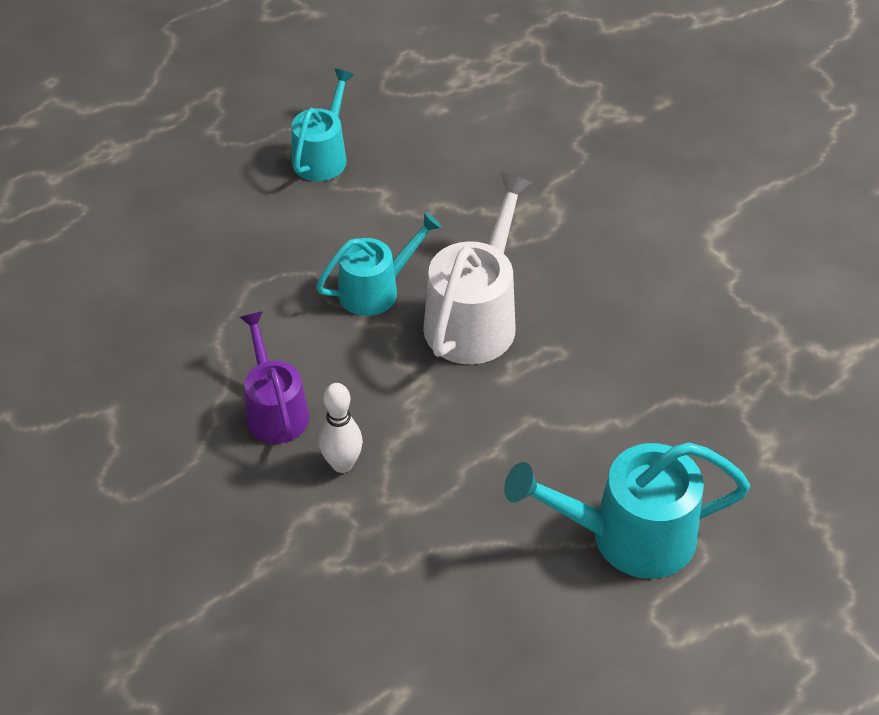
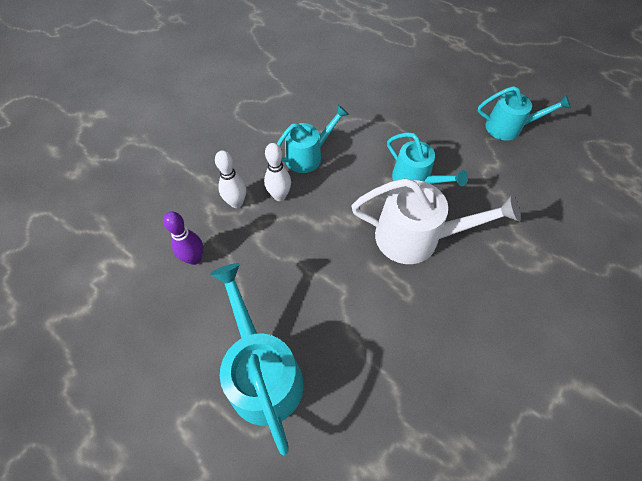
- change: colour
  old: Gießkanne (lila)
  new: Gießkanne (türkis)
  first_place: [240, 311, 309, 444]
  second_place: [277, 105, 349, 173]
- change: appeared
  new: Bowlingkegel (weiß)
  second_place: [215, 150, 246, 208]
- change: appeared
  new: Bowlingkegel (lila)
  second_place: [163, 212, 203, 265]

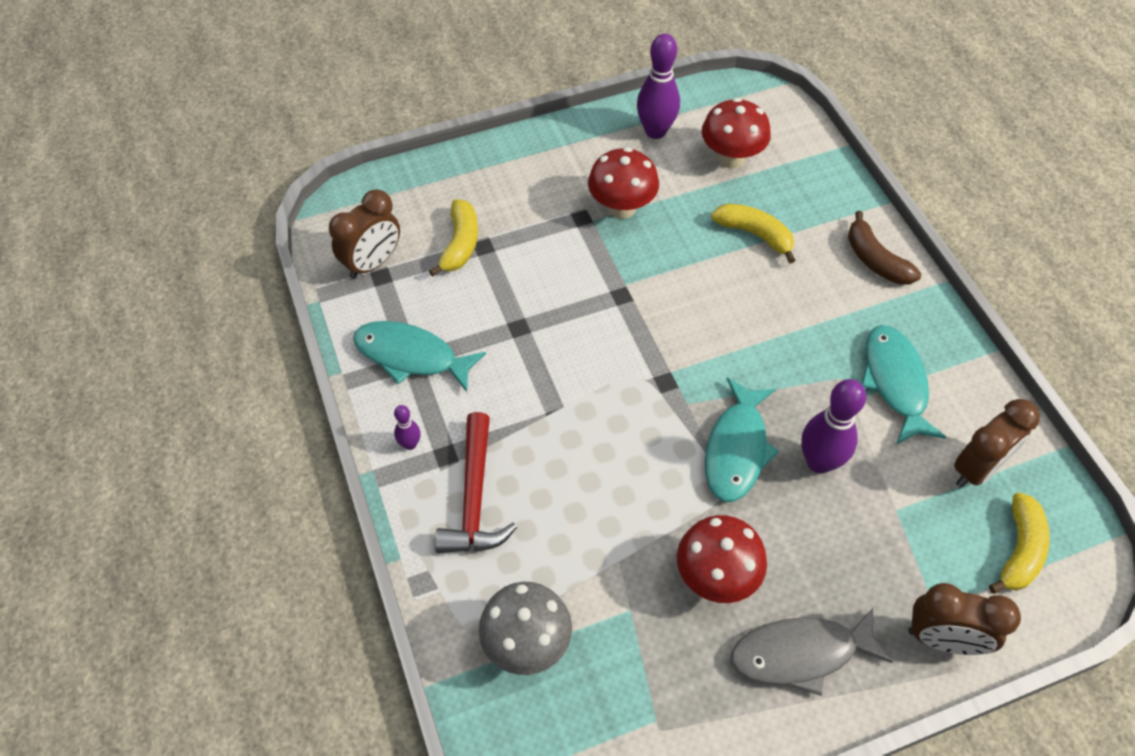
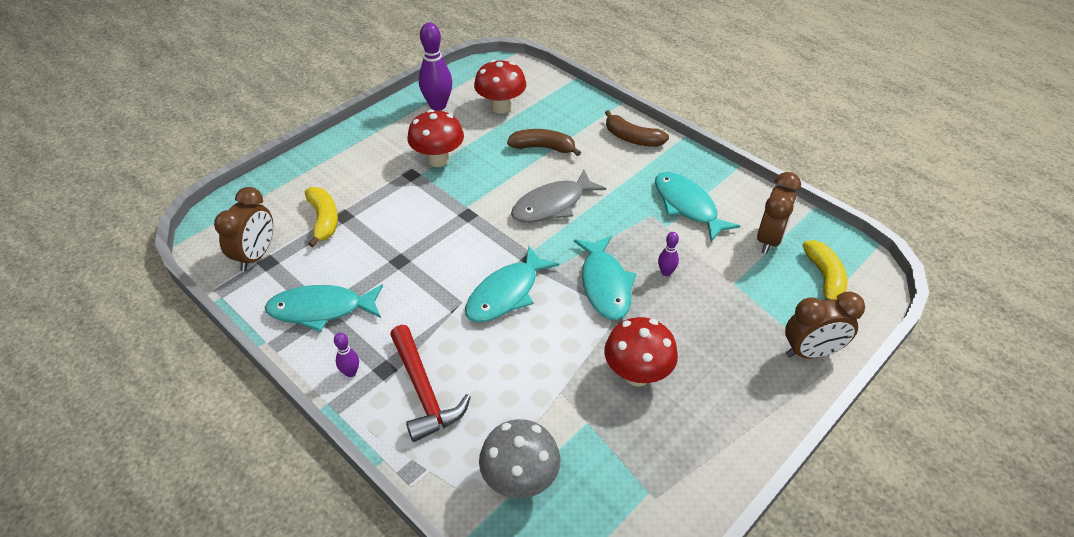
- change: colour
  old: Banane (gelb)
  new: Banane (braun)
  first_place: [711, 203, 796, 264]
  second_place: [507, 129, 581, 156]
- change: size
  old: Bowlingkegel (lila)
  first_place: [801, 379, 866, 474]
  second_place: [658, 232, 679, 276]
  factor: 0.5
- change: relocated
  old: Fisch (grau)
  first_place: [731, 608, 893, 696]
  second_place: [511, 170, 606, 223]
- change: appeared
  new: Fisch (türkis)
  second_place: [465, 245, 559, 322]

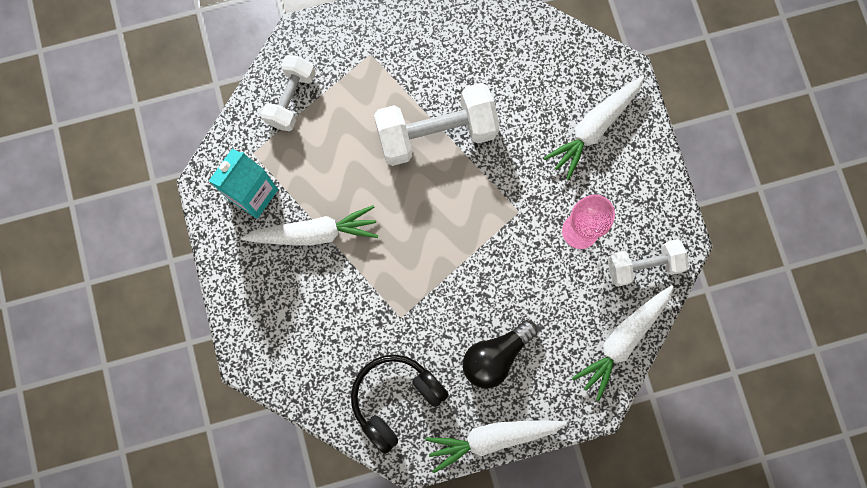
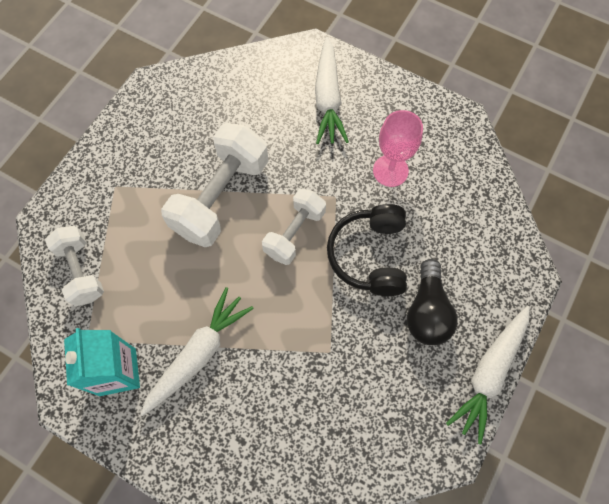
- change: relocated
  old: Hantel (weiß)
  first_place: [608, 239, 688, 287]
  second_place: [262, 188, 326, 265]
- change: missing
  old: Karotte (weiß)
  first_place: [572, 285, 674, 401]
- change: relocated
  old: Kopfhörer (schwarz)
  first_place: [351, 355, 449, 454]
  second_place: [327, 204, 407, 296]

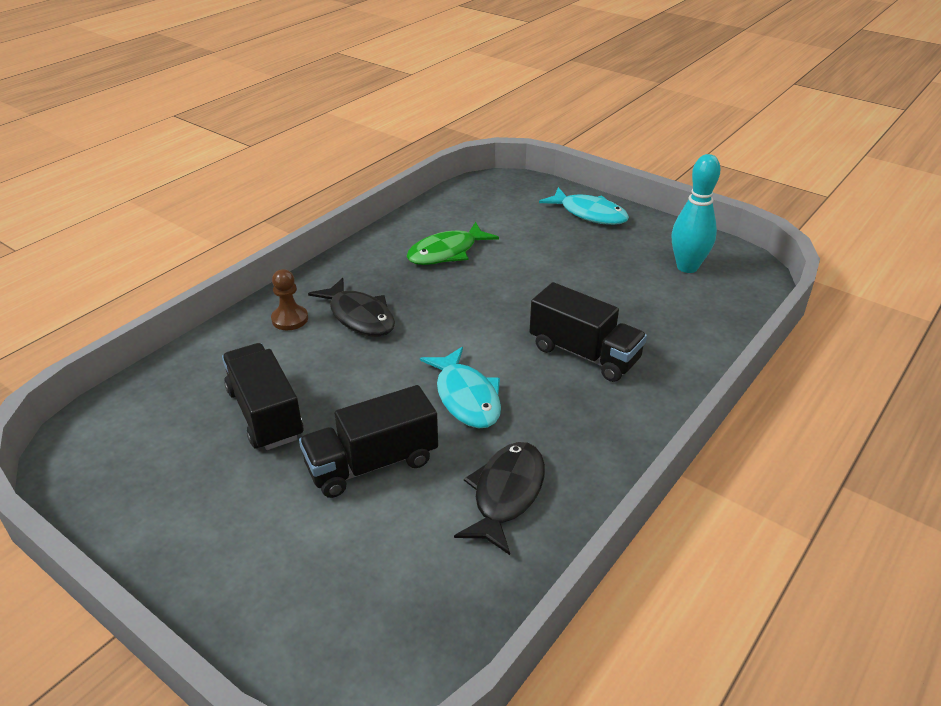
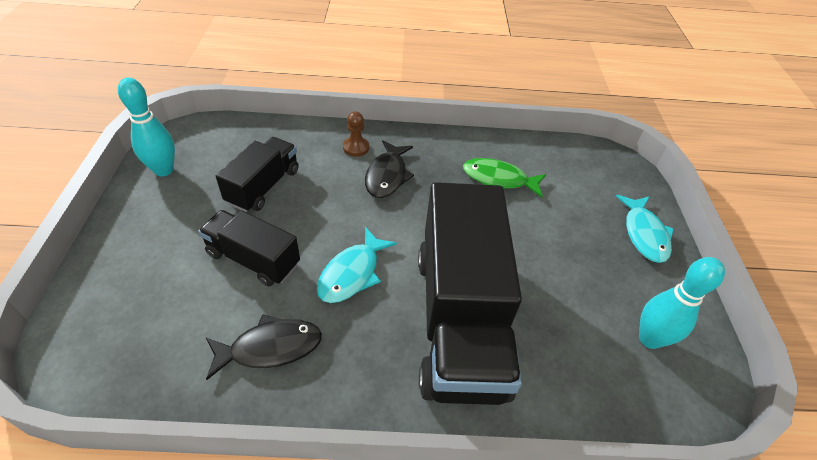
- change: size
  old: Lastwagen (schwarz)
  first_place: [529, 282, 647, 382]
  second_place: [418, 182, 522, 405]
  factor: 1.94
- change: appeared
  new: Bowlingkegel (türkis)
  second_place: [118, 78, 175, 176]

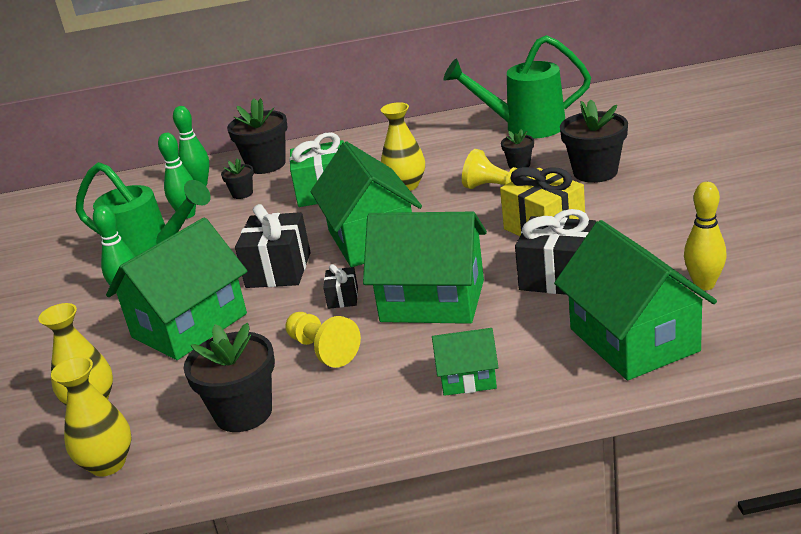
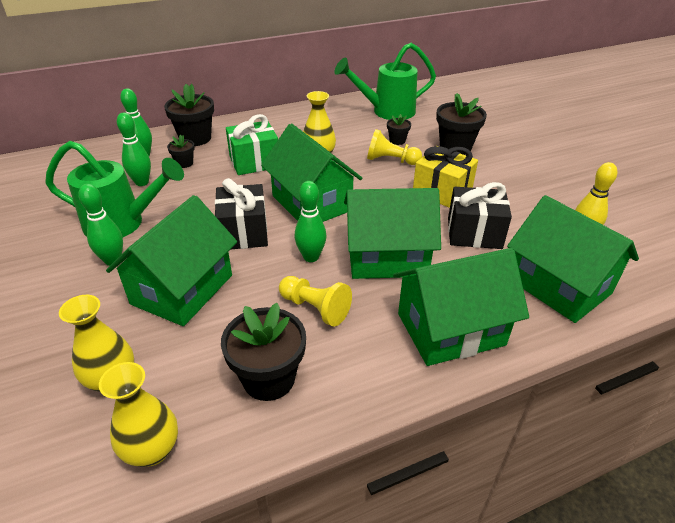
- change: exchanged
  old: Geschenk (schwarz)
  new: Bowlingkegel (grün)
  first_place: [323, 264, 358, 309]
  second_place: [294, 181, 326, 262]
- change: size
  old: Haus (grün)
  first_place: [432, 328, 499, 396]
  second_place: [393, 248, 529, 366]
  factor: 1.98

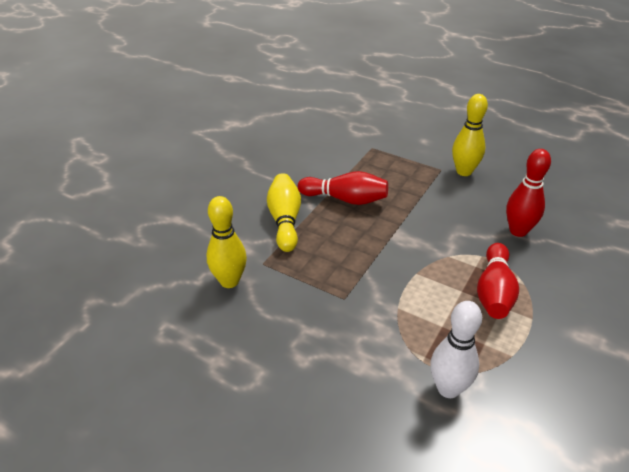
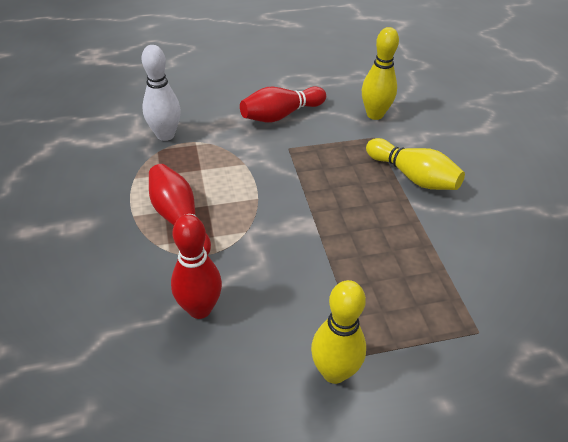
- change: relocated
  old: Bowlingkegel (rot)
  first_place: [298, 171, 388, 205]
  second_place: [240, 86, 326, 122]

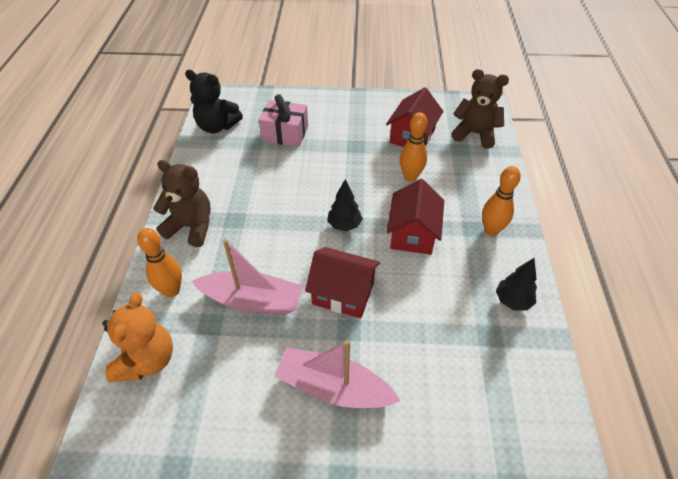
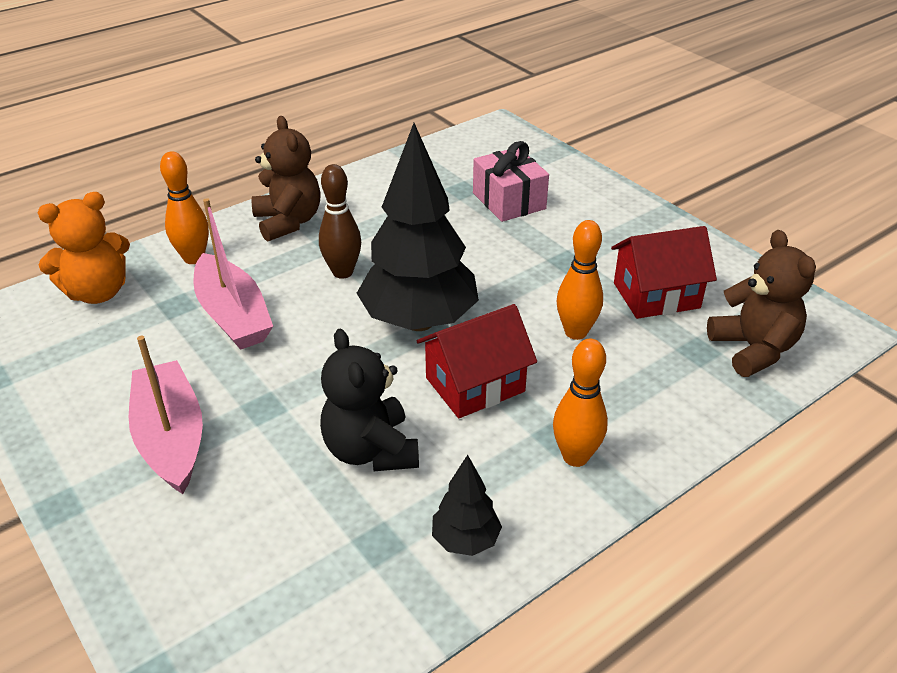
- change: relocated
  old: Teddybär (schwarz)
  first_place: [185, 70, 243, 133]
  second_place: [320, 329, 419, 471]
- change: size
  old: Baum (schwarz)
  first_place: [327, 179, 363, 231]
  second_place: [357, 123, 479, 331]
  factor: 2.2
- change: missing
  old: Haus (rot)
  first_place: [305, 247, 380, 318]
- change: appeared
  new: Bowlingkegel (braun)
  second_place: [319, 164, 361, 279]

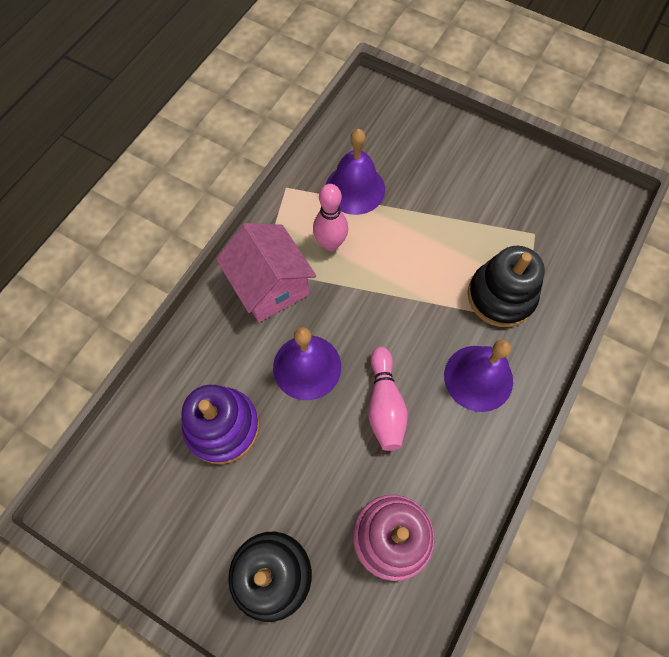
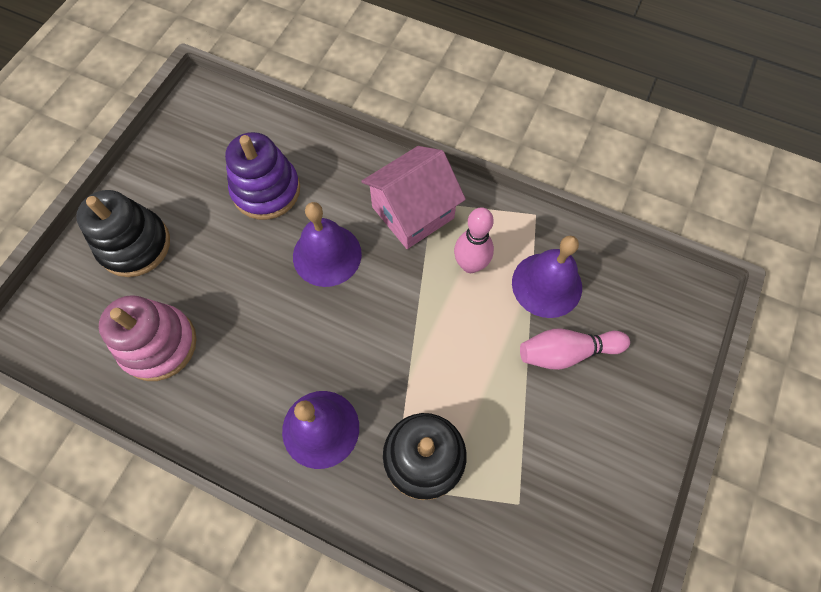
- change: relocated
  old: Bowlingkegel (rosa)
  first_place: [368, 347, 408, 451]
  second_place: [520, 329, 630, 370]

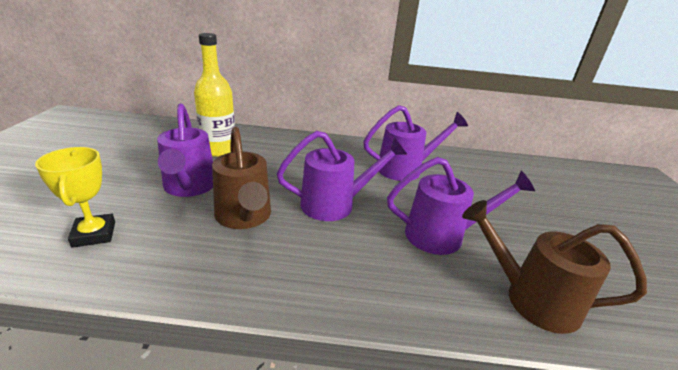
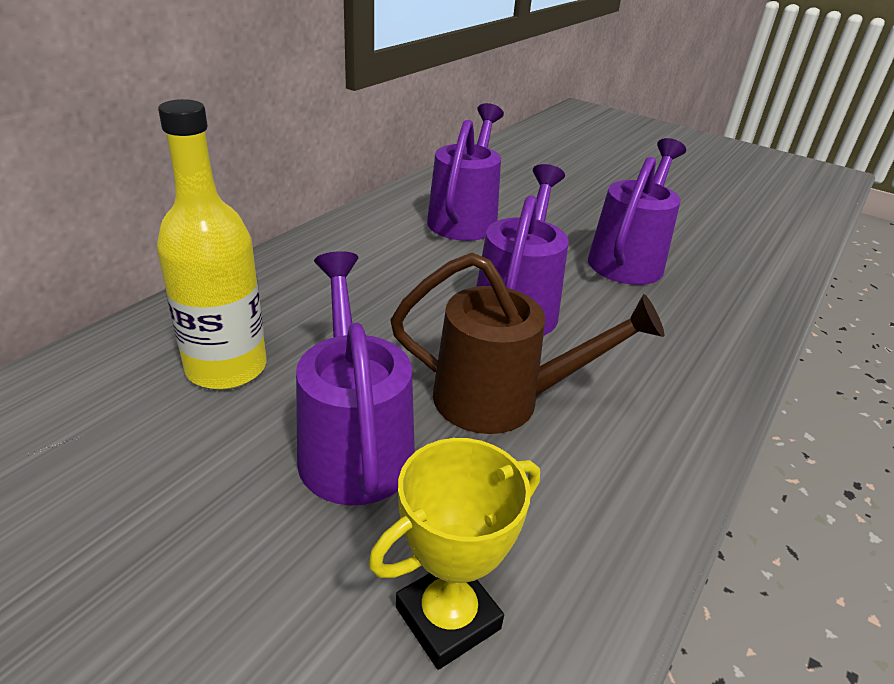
- change: spun
  old: Gießkanne (lila)
  first_place: [157, 103, 213, 197]
  second_place: [296, 251, 415, 506]
  degrees: -120
- change: spun
  old: Pokal (gelb)
  first_place: [35, 147, 115, 248]
  second_place: [368, 438, 540, 670]
  degrees: -45
- change: missing
  old: Gießkanne (braun)
  first_place: [462, 200, 647, 334]

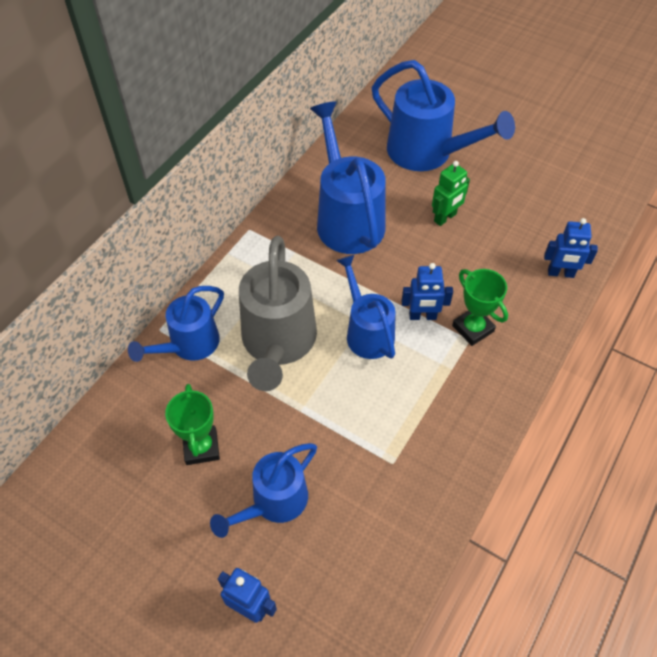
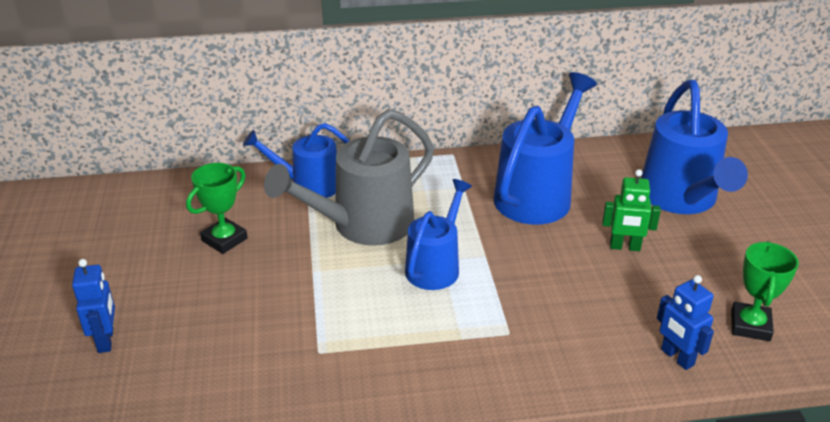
- change: missing
  old: Roboter (blau)
  first_place: [402, 263, 453, 320]
- change: relocated
  old: Pokal (grün)
  first_place: [452, 269, 508, 346]
  second_place: [731, 241, 799, 341]
- change: missing
  old: Gießkanne (blau)
  first_place: [210, 443, 317, 538]

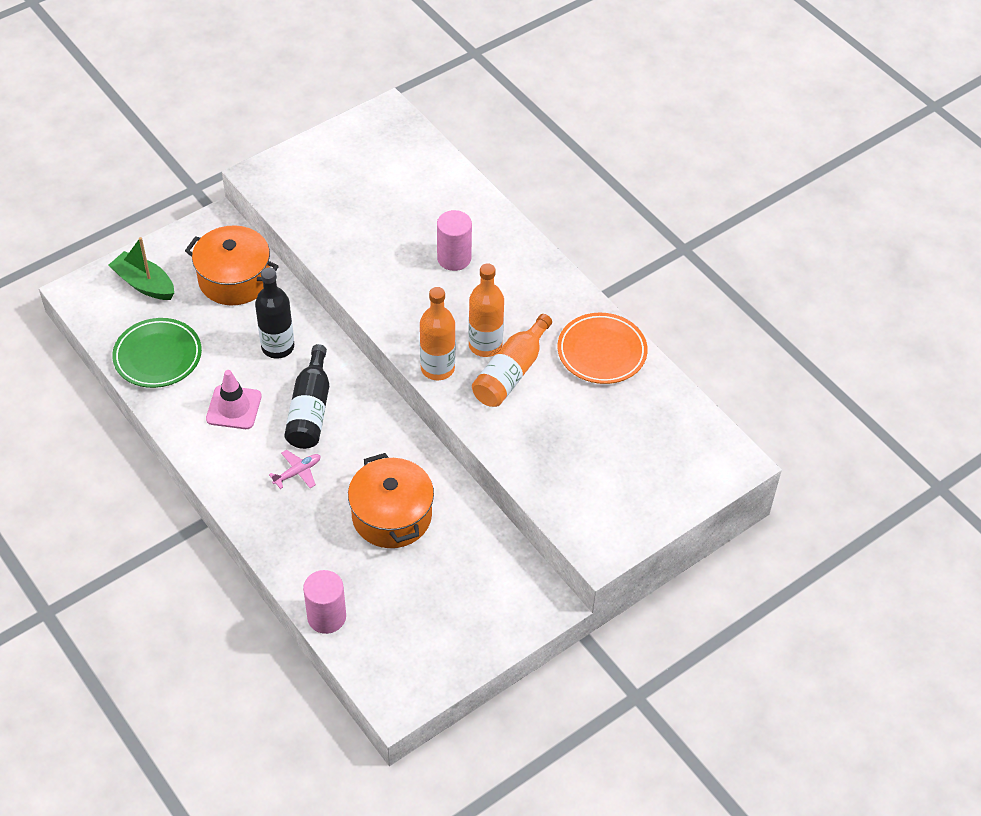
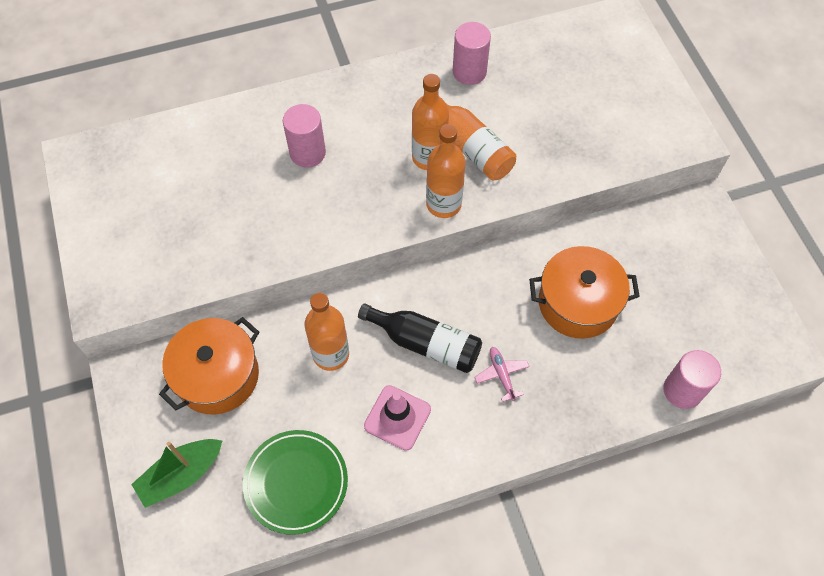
- change: colour
  old: Flasche (schwarz)
  new: Flasche (orange)
  first_place: [255, 268, 294, 359]
  second_place: [304, 293, 349, 371]
- change: exchanged
  old: Teller (orange)
  new: Vollzylinder (rosa)
  first_place: [557, 313, 648, 384]
  second_place: [453, 22, 491, 85]

